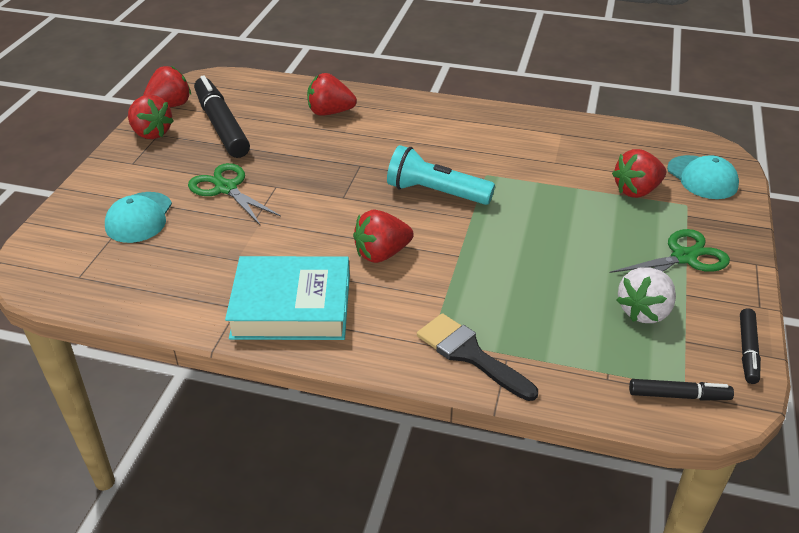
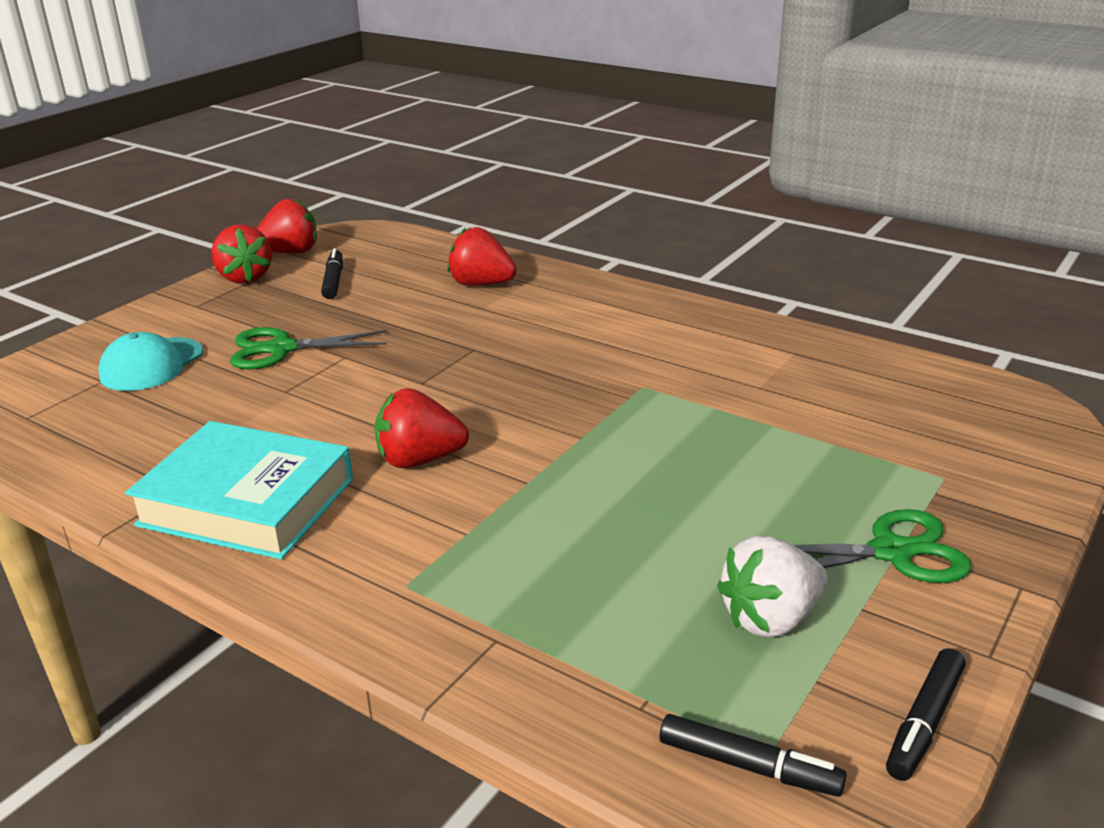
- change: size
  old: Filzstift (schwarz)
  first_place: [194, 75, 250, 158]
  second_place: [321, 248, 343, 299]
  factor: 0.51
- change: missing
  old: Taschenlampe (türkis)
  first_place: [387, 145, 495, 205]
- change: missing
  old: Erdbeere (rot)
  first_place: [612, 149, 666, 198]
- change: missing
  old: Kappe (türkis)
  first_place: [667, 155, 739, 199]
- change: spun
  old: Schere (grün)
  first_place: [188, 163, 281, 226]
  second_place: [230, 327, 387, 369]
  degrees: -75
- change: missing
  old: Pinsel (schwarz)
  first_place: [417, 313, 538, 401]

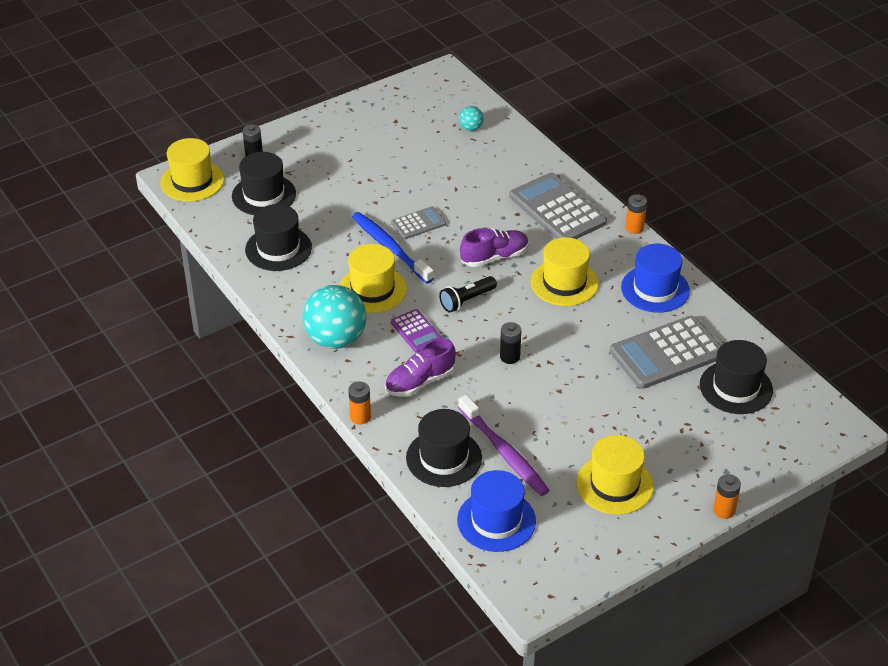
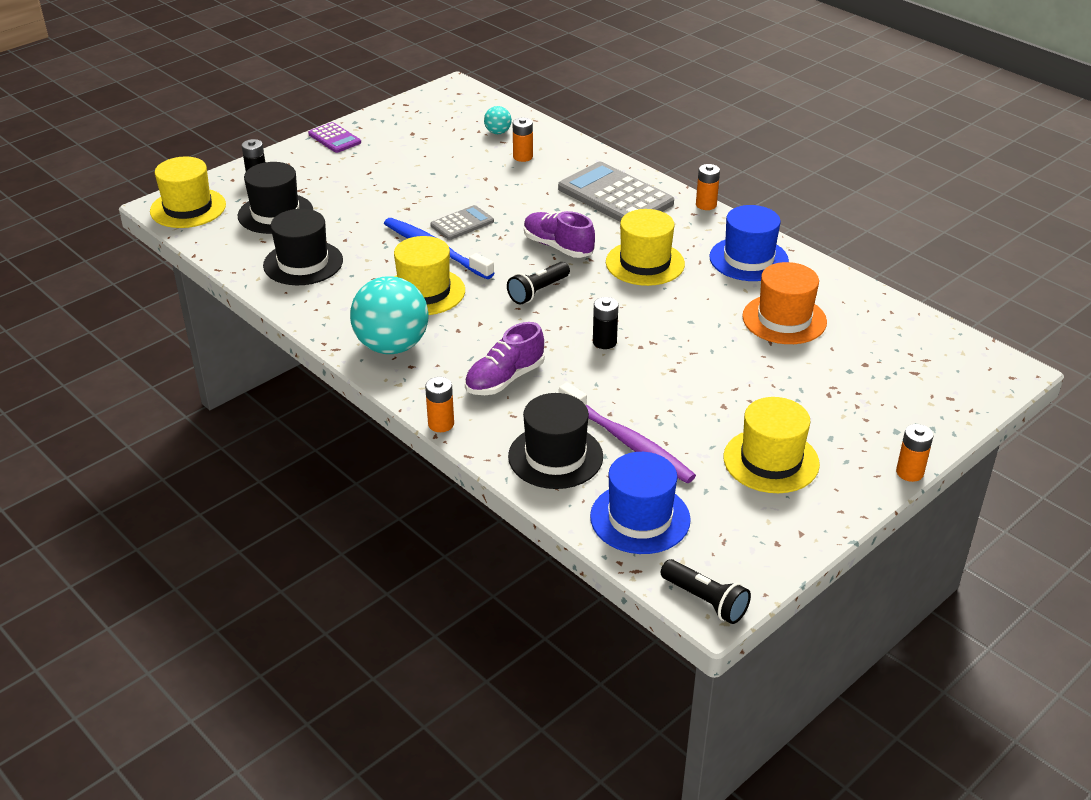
- change: spun
  old: Schuh (lila)
  first_place: [460, 228, 529, 267]
  second_place: [524, 211, 595, 258]
  degrees: -105
- change: relocated
  old: Taschenrechner (lila)
  first_place: [391, 309, 442, 353]
  second_place: [308, 122, 361, 153]
- change: exchanged
  old: Taschenrechner (grau)
  new: Hut (orange)
  first_place: [610, 315, 721, 389]
  second_place: [742, 262, 827, 344]
- change: missing
  old: Hut (schwarz)
  first_place: [700, 340, 773, 414]
- change: appeared
  new: Batterie (orange)
  second_place: [513, 118, 533, 162]
- change: appeared
  new: Taschenlampe (schwarz)
  second_place: [661, 559, 751, 624]

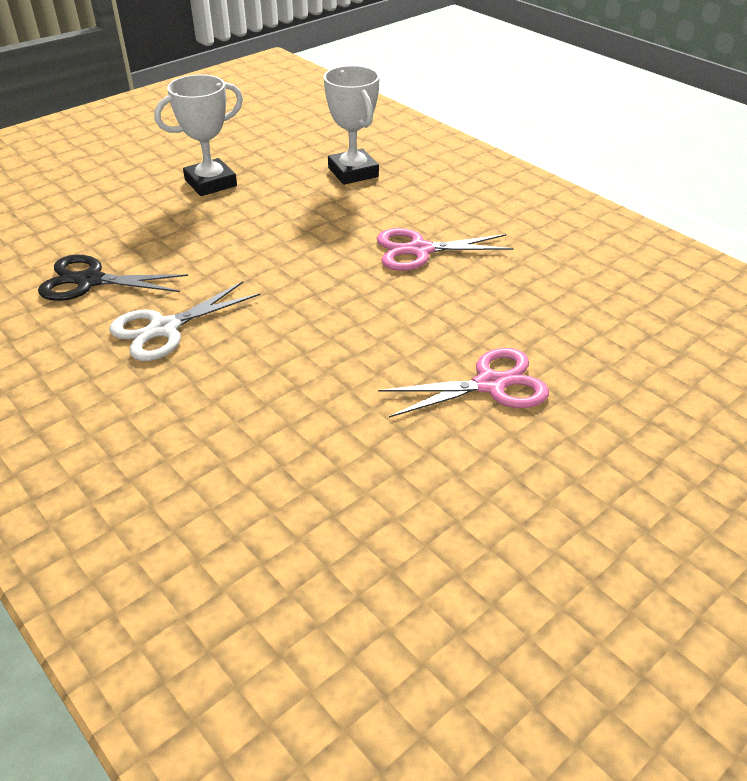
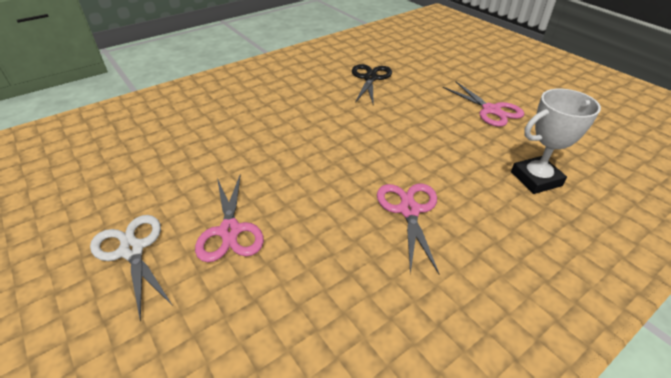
- change: exchanged
  old: Pokal (weiß)
  new: Schere (rosa)
  first_place: [154, 75, 243, 196]
  second_place: [443, 82, 524, 127]
- change: relocated
  old: Schere (weiß)
  first_place: [110, 281, 260, 361]
  second_place: [90, 215, 173, 322]

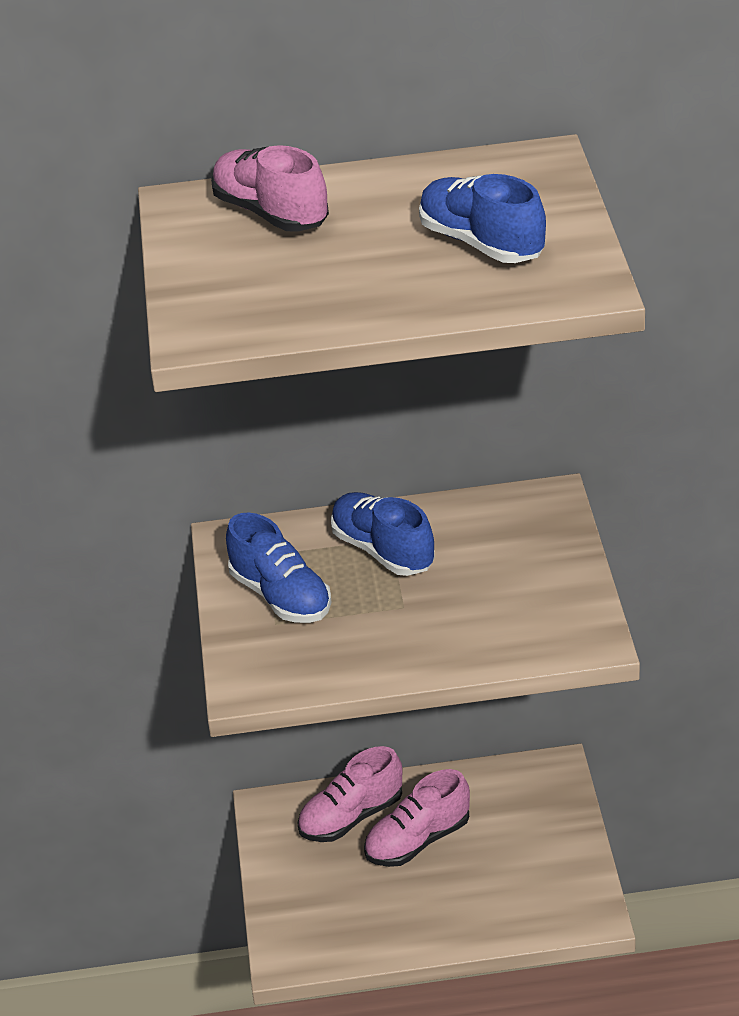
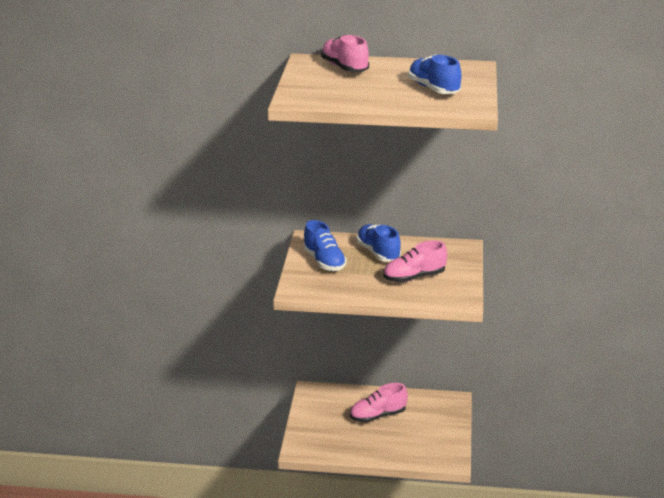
- change: relocated
  old: Schuh (rosa)
  first_place: [297, 746, 402, 842]
  second_place: [383, 241, 447, 283]

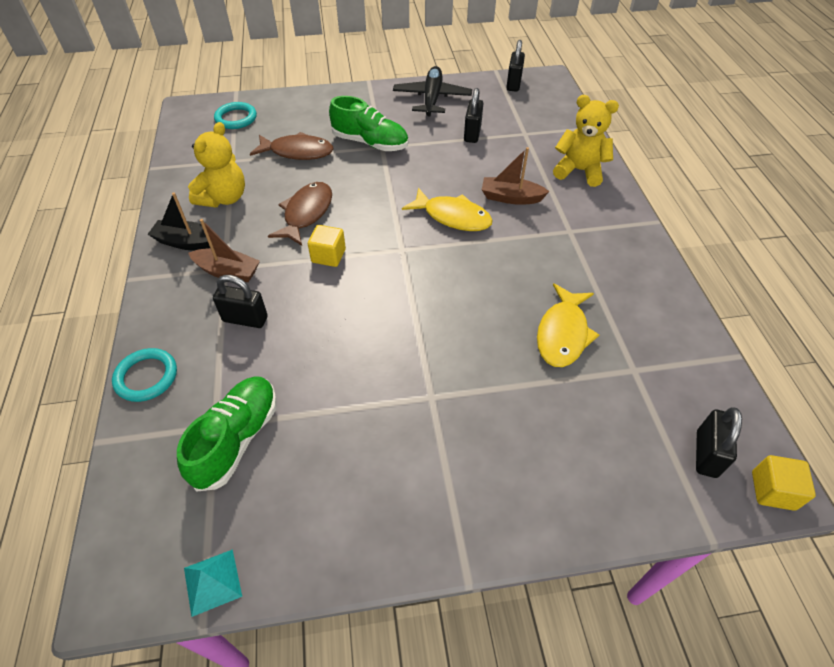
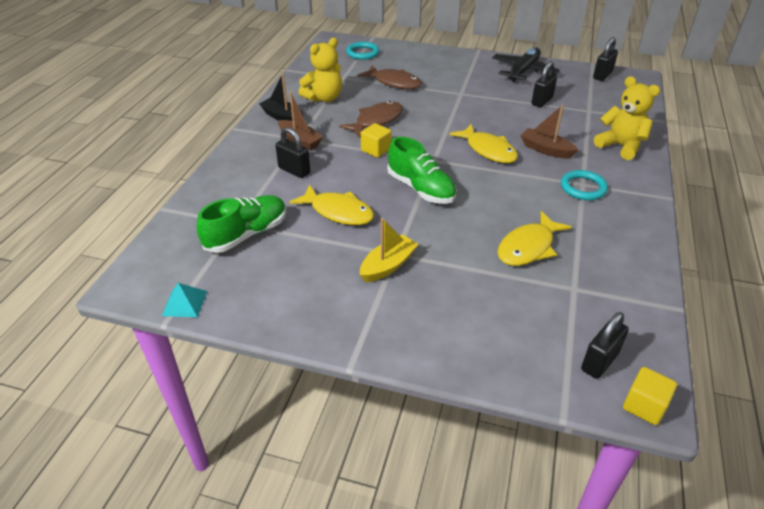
- change: relocated
  old: Schuh (grün)
  first_place: [329, 96, 408, 151]
  second_place: [387, 137, 456, 204]
- change: relocated
  old: Ring (türkis)
  first_place: [112, 348, 177, 402]
  second_place: [561, 170, 608, 200]
- change: appeared
  new: Fisch (gelb)
  second_place: [289, 184, 374, 225]
- change: appeared
  new: Boot (gelb)
  second_place: [360, 218, 418, 282]

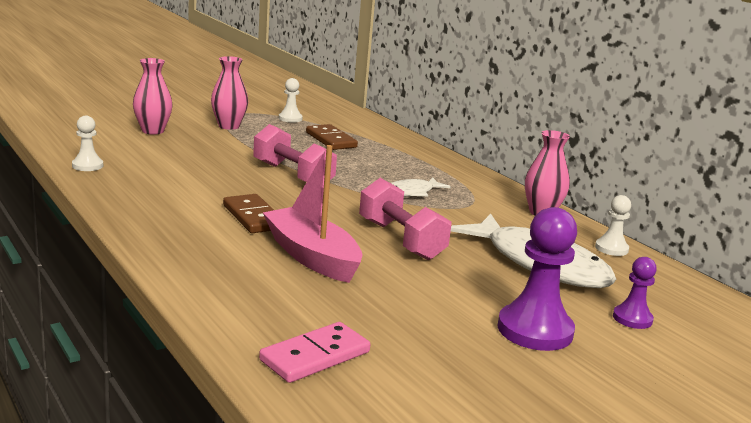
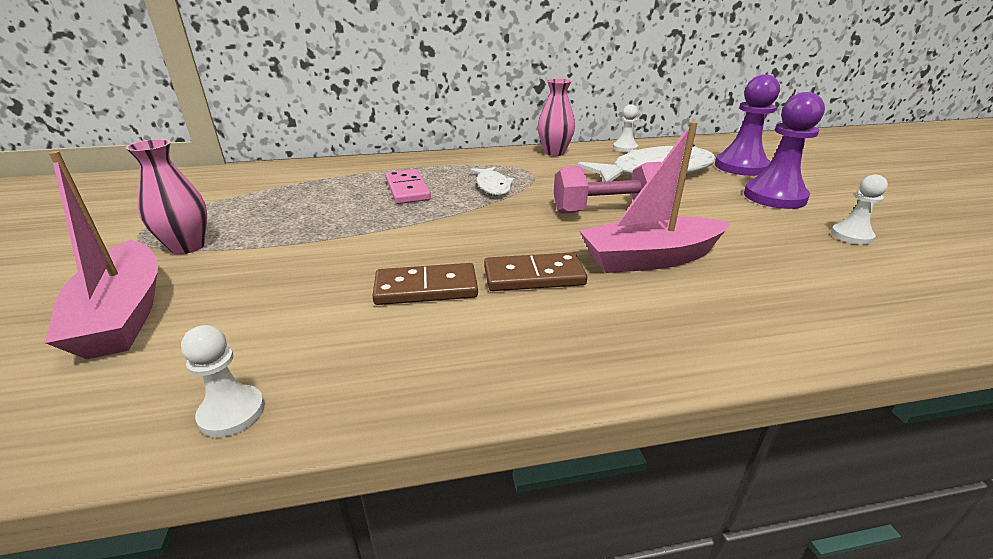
- change: exchanged
  old: Vase (rosa)
  new: Boot (rosa)
  first_place: [133, 58, 173, 134]
  second_place: [45, 151, 158, 359]
- change: relocated
  old: Bauer (weiß)
  first_place: [279, 78, 303, 123]
  second_place: [831, 175, 888, 245]
- change: missing
  old: Hantel (rosa)
  first_place: [253, 124, 337, 182]
- change: relocated
  old: Dominostein (braun)
  first_place: [306, 124, 358, 150]
  second_place: [372, 263, 478, 305]
- change: size
  old: Bauer (lila)
  first_place: [613, 257, 657, 329]
  second_place: [715, 74, 780, 176]
  factor: 1.85
- change: relocated
  old: Dominostein (rosa)
  first_place: [259, 322, 370, 383]
  second_place: [385, 169, 431, 204]

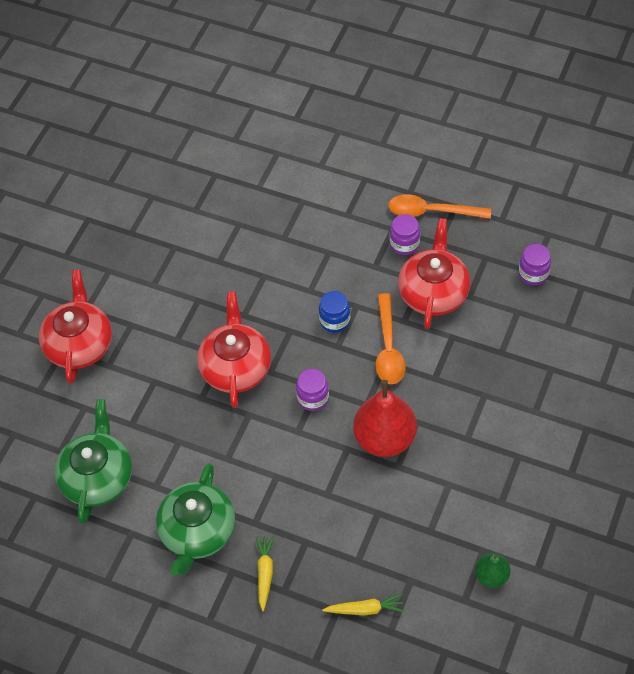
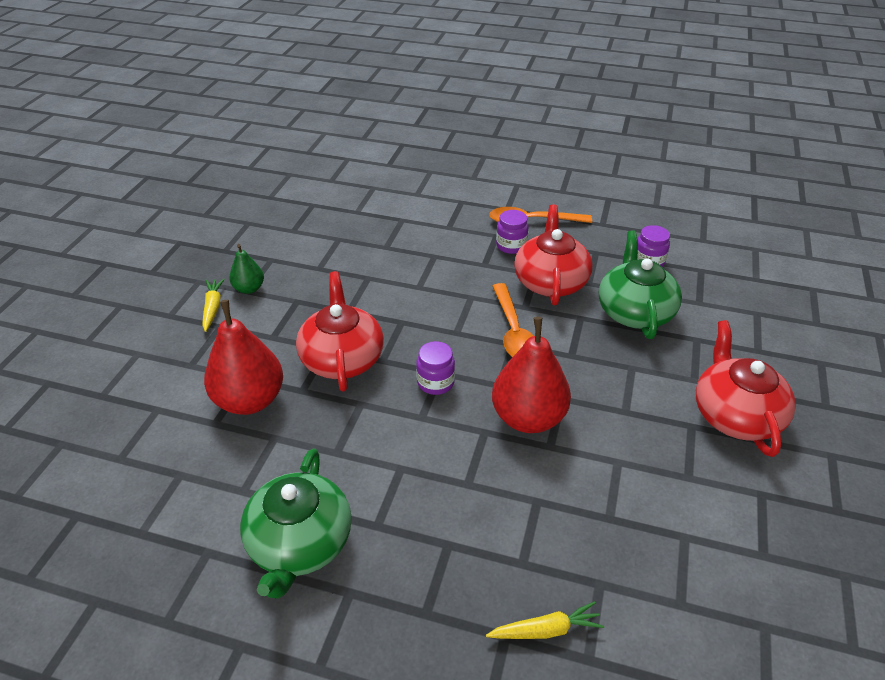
- change: relocated
  old: Teekanne (rot)
  first_place: [39, 270, 112, 384]
  second_place: [696, 320, 796, 457]
- change: missing
  old: Einmachglas (blau)
  first_place: [319, 291, 350, 333]
- change: relocated
  old: Teekanne (grün)
  first_place: [54, 399, 132, 524]
  second_place: [599, 230, 682, 339]
- change: relocated
  old: Karotte (gelb)
  first_place: [255, 535, 274, 611]
  second_place: [202, 279, 225, 332]
- change: relocated
  old: Birne (grün)
  first_place: [475, 553, 510, 588]
  second_place: [229, 244, 264, 294]
- change: appeared
  new: Birne (rot)
  second_place: [204, 300, 283, 415]

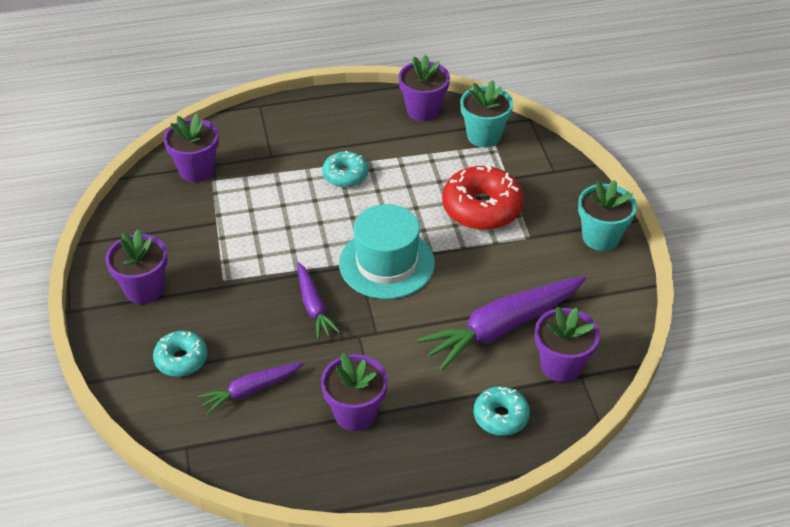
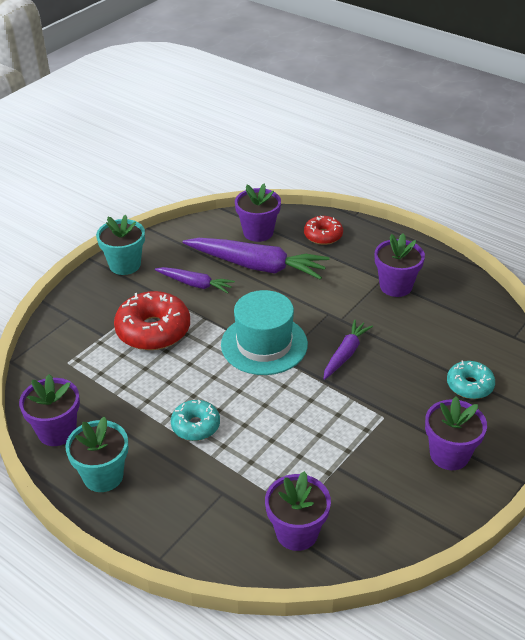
- change: relocated
  old: Blumentopf (türkis)
  first_place: [460, 80, 513, 147]
  second_place: [65, 416, 128, 492]
- change: relocated
  old: Karotte (lila)
  first_place: [198, 362, 304, 415]
  second_place: [155, 267, 235, 293]
- change: colour
  old: Donut (türkis)
  new: Donut (rot)
  first_place: [474, 386, 530, 436]
  second_place: [304, 216, 343, 245]

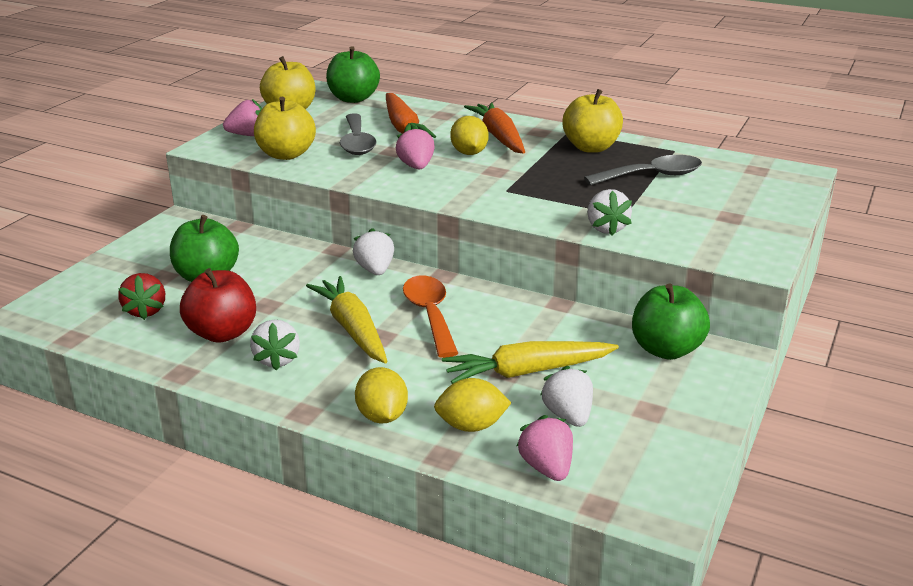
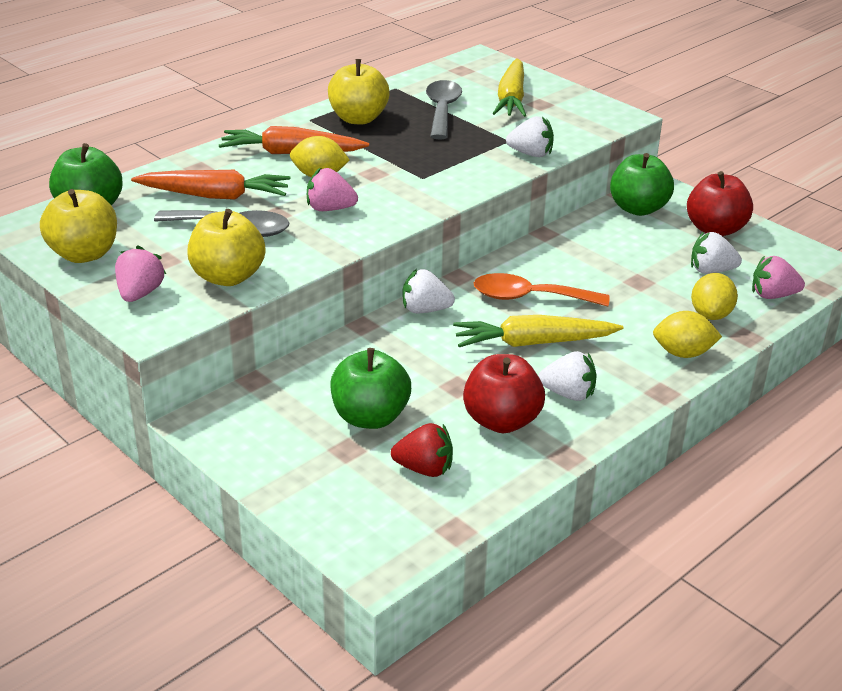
- change: relocated
  old: Karotte (gelb)
  first_place: [442, 341, 619, 384]
  second_place: [492, 58, 526, 117]
- change: appeared
  new: Apfel (rot)
  second_place: [687, 171, 753, 236]

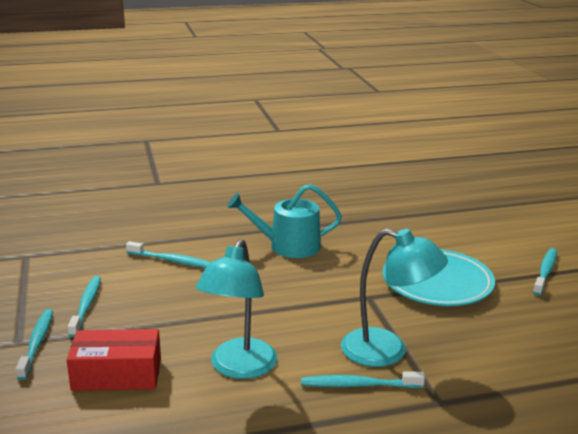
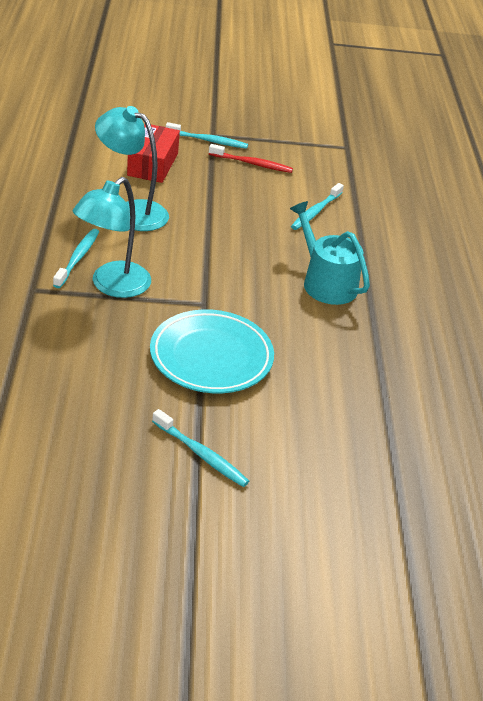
- change: spun
  old: Gießkanne (türkis)
  first_place: [227, 184, 342, 258]
  second_place: [290, 201, 370, 305]
  degrees: -45
- change: colour
  old: Zahnbürste (türkis)
  new: Zahnbürste (rot)
  first_place: [68, 276, 101, 337]
  second_place: [209, 144, 293, 173]

